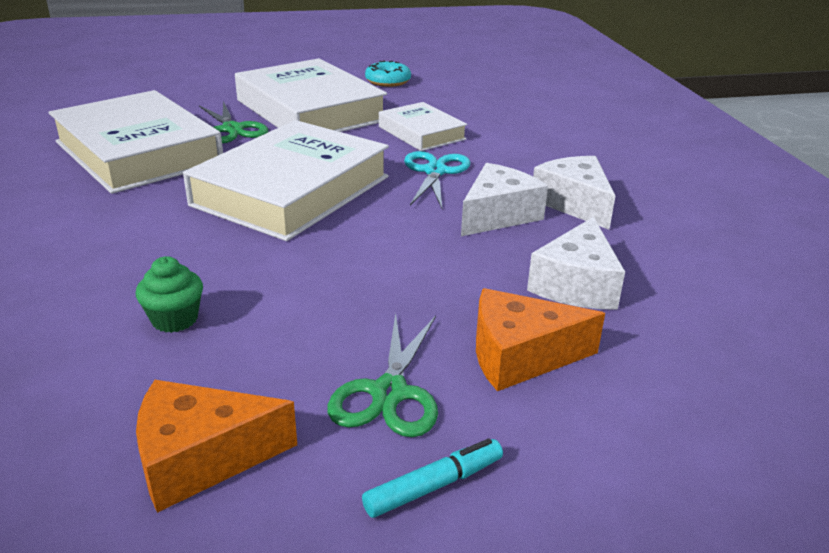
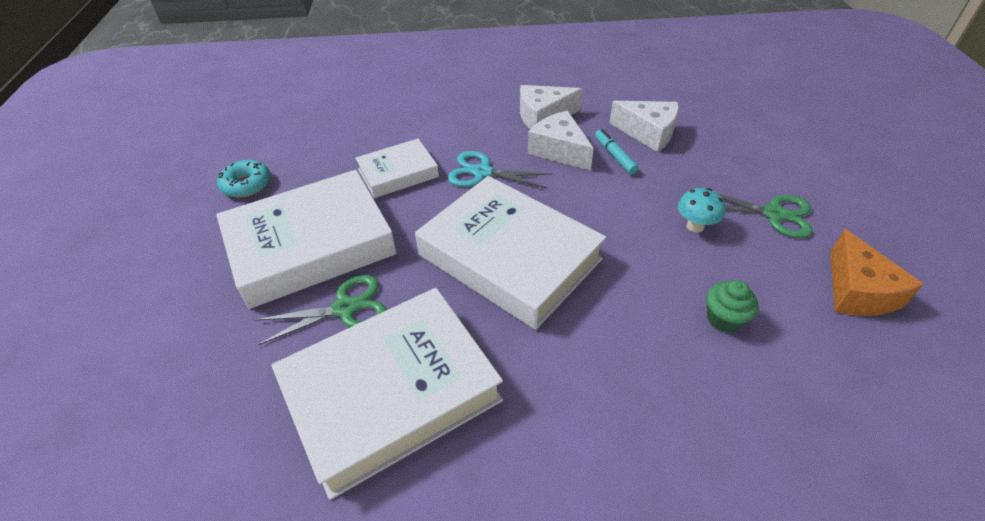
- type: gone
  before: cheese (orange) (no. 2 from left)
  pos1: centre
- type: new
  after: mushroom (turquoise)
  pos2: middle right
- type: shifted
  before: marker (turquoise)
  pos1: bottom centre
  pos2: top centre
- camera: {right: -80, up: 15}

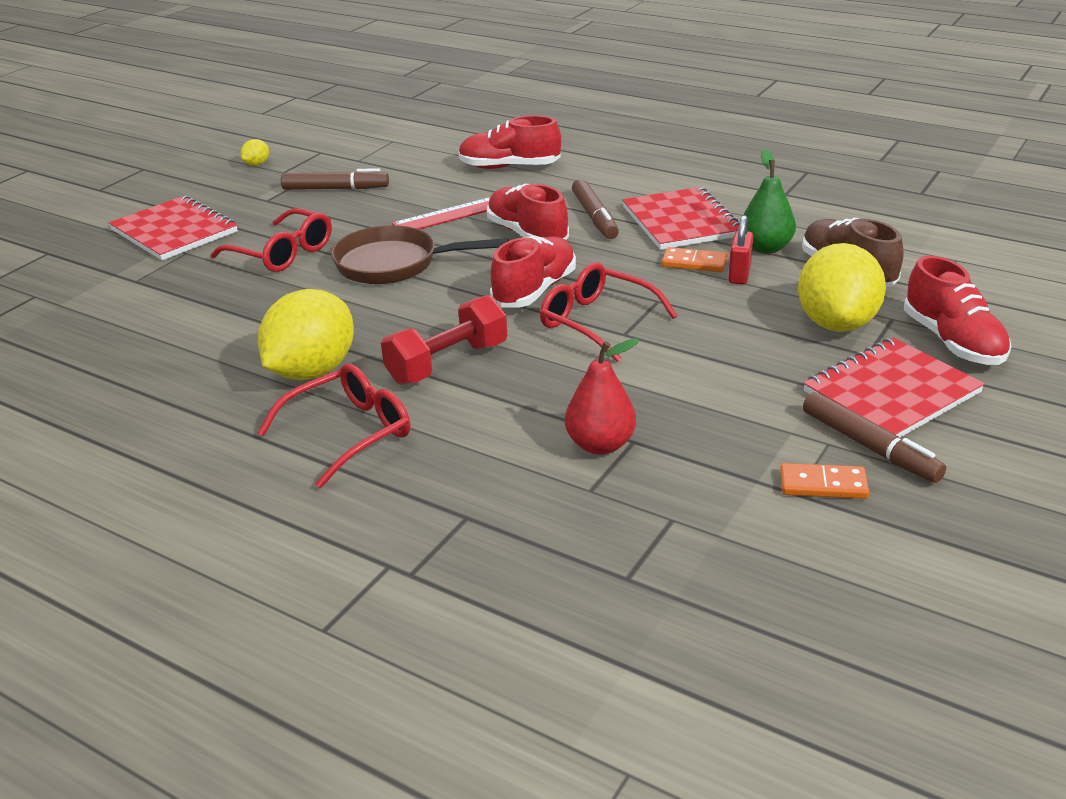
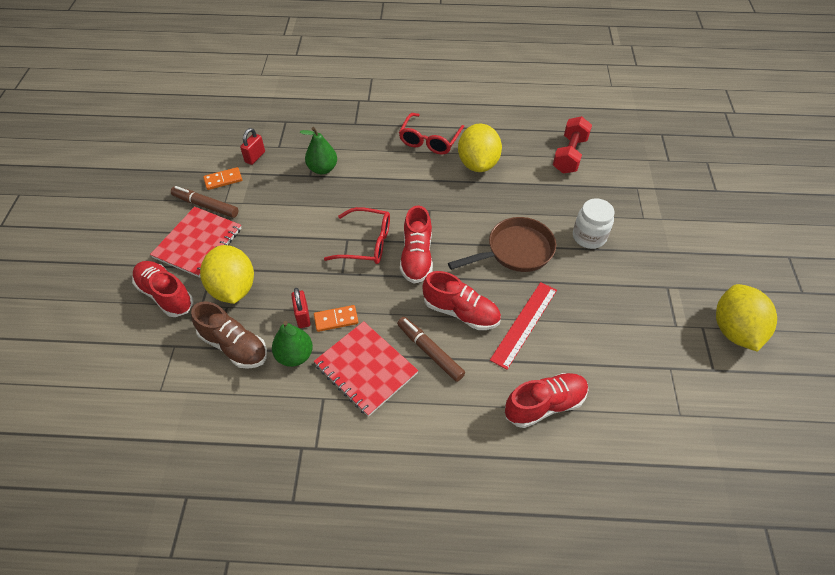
- type: gone
  before: notebook (red) (no. 1 from left)
  pos1: top left
- type: gone
  before: marker (brown) (no. 1 from left)
  pos1: top left
- type: new
  after: padlock (red) (no. 1 from left)
  pos2: top left
- type: shifted
  before: dumbbell (red)
  pos1: centre
  pos2: top right
- type: swapped
  before: glasses (red) (no. 1 from left)
  after: jar (white)
  pos1: top left
  pos2: middle right
- type: repainted
  before: pear (red)
  after: pear (green) (no. 2 from left)
  pos1: centre
  pos2: top centre
- type: scaled
  before: lemon (yellow) (no. 1 from left in the first image)
  pos1: top left
  pos2: middle right
  scale: 2.41
- camera: {right: 150, up: 20}

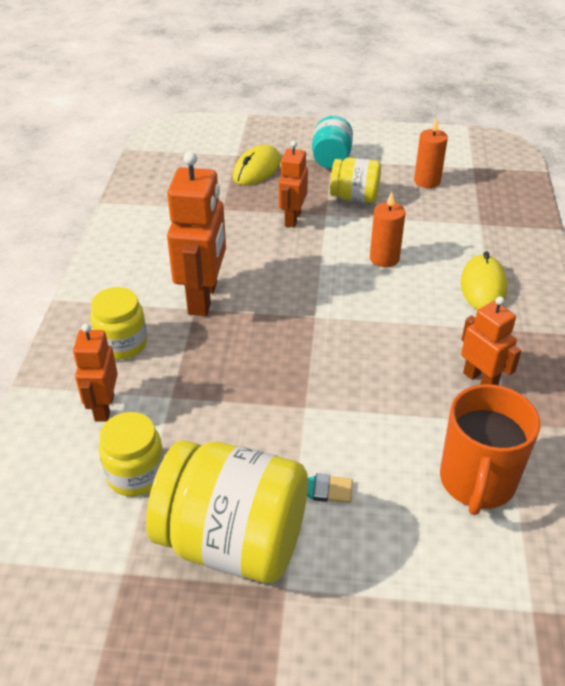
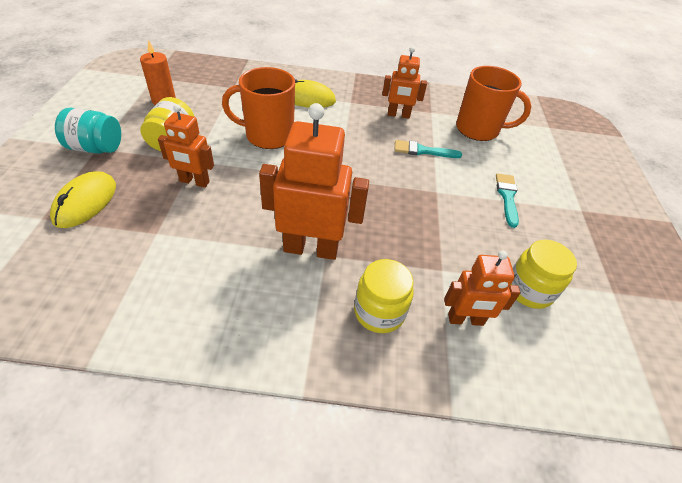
- type: gone
  before: jar (yellow) (no. 3 from left)
  pos1: bottom centre
- type: new
  after: brush (turquoise) (no. 1 from left)
  pos2: top centre
- type: swapped
  before: candle (orange) (no. 1 from left)
  after: mug (orange) (no. 1 from left)
  pos1: middle right
  pos2: top centre
- type: rotated
  before: mouse (yellow) (no. 1 from left)
  pos1: top centre
  pos2: middle left
  turn: 75
- type: rotated
  before: robot (orange) (no. 4 from left in the first image)
  pos1: middle right
  pos2: top centre
  turn: -135
- camera: {right: -95, up: 5}

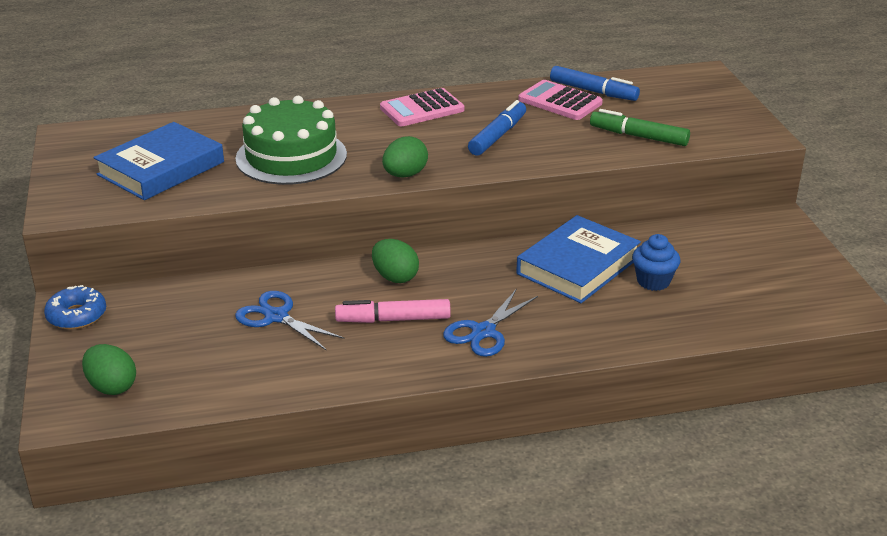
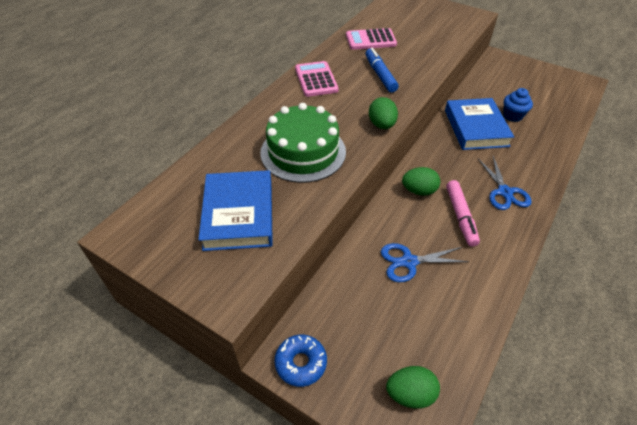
- type: gone
  before: marker (blue) (no. 2 from left)
  pos1: top right
- type: gone
  before: marker (green)
  pos1: top right
- type: rotated
  before: marker (pink)
  pos1: centre
  pos2: middle right
  turn: -45
- type: rotated
  before: calculator (pink) (no. 1 from left)
  pos1: top centre
  pos2: top centre
  turn: 150
- camera: {right: -45, up: 15}

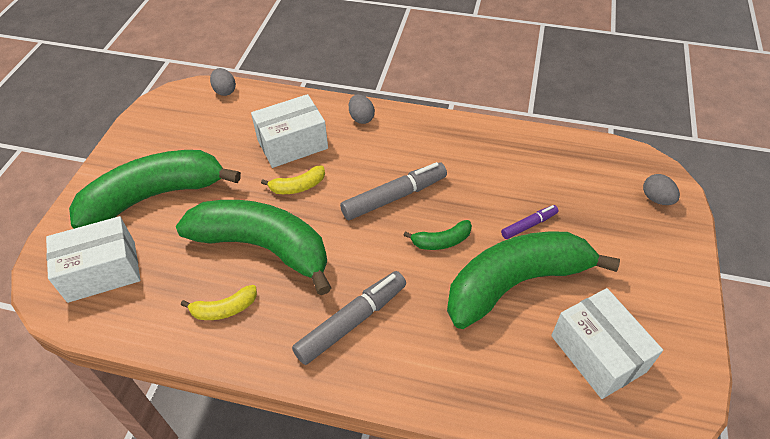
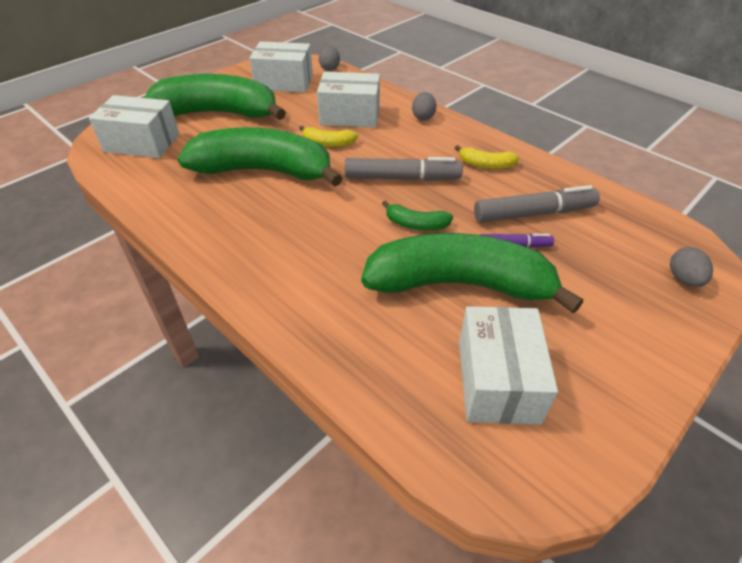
- type: new
  after: box (white) (no. 2 from left)
  pos2: top centre
- type: shifted
  before: banana (yellow) (no. 1 from left in the first image)
  after: banana (yellow) (no. 2 from left)
  pos1: bottom left
  pos2: top centre
- type: shifted
  before: marker (grey) (no. 1 from left in the first image)
  after: marker (grey) (no. 2 from left)
  pos1: bottom centre
  pos2: middle right
- type: rotated
  before: banana (green) (no. 2 from left)
  pos1: middle left
  pos2: top centre
  turn: -45
- camera: {right: 30, up: -5}

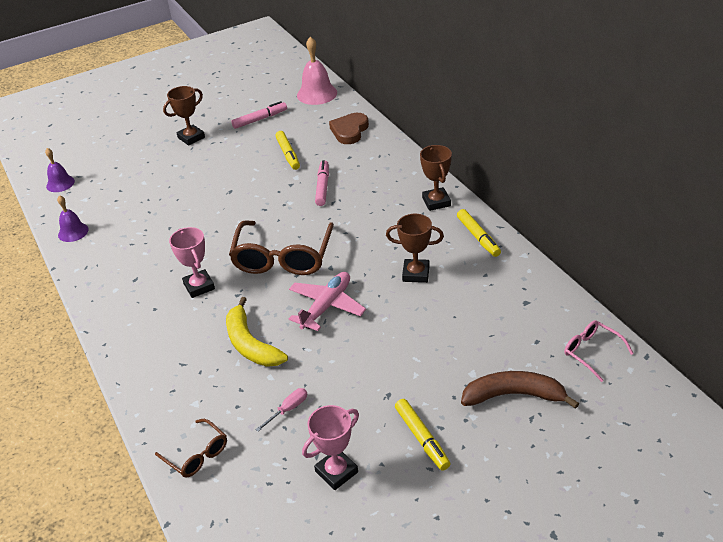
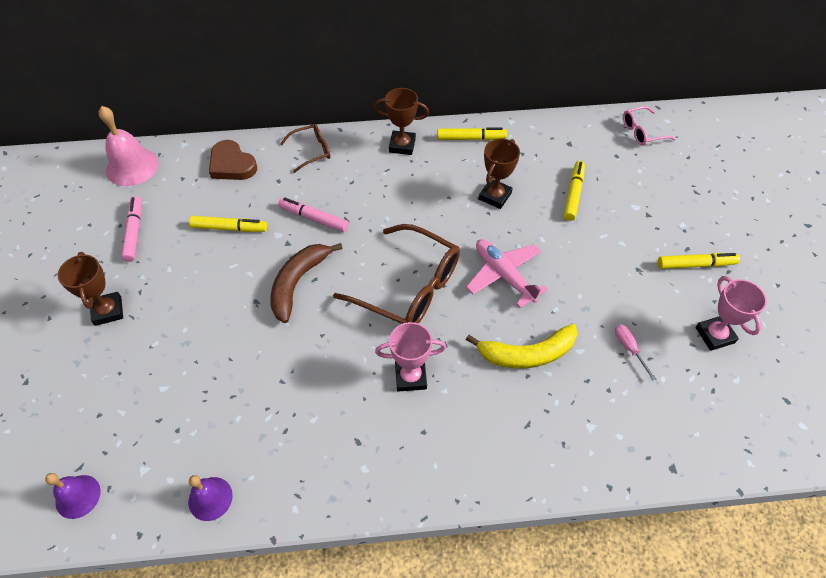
- type: new
  after: marker (yellow) (no. 3 from left)
  pos2: top right
- type: shifted
  before: glasses (brown) (no. 1 from left)
  pos1: bottom left
  pos2: top centre
- type: shifted
  before: banana (brown)
  pos1: bottom right
  pos2: centre
- camera: {right: -70, up: 15}

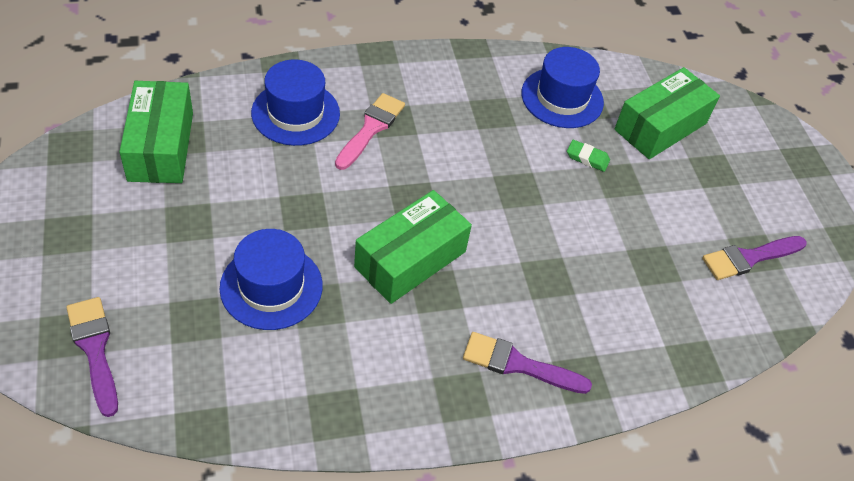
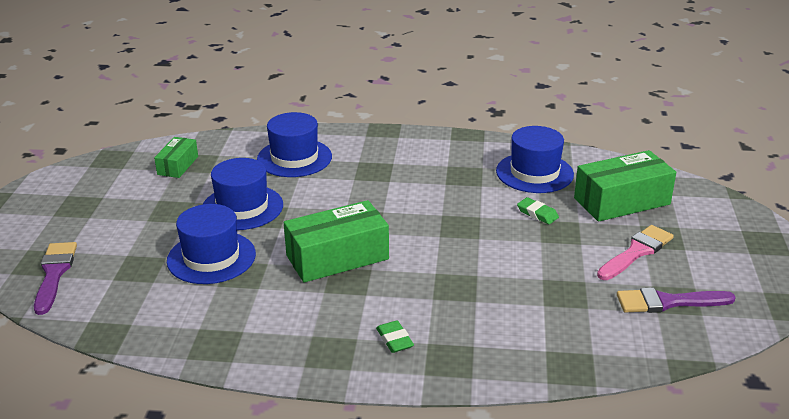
- type: new
  after: hat (blue) (no. 2 from left)
  pos2: middle left
- type: shifted
  before: brush (pink)
  pos1: top centre
  pos2: middle right
- type: swapped
  before: brush (purple) (no. 2 from left)
  after: eraser (green) (no. 1 from left)
  pos1: bottom centre
  pos2: bottom centre
- type: scaled
  before: box (green) (no. 1 from left)
  pos1: top left
  pos2: middle left
  scale: 0.56
- camera: {right: 25, up: -20}

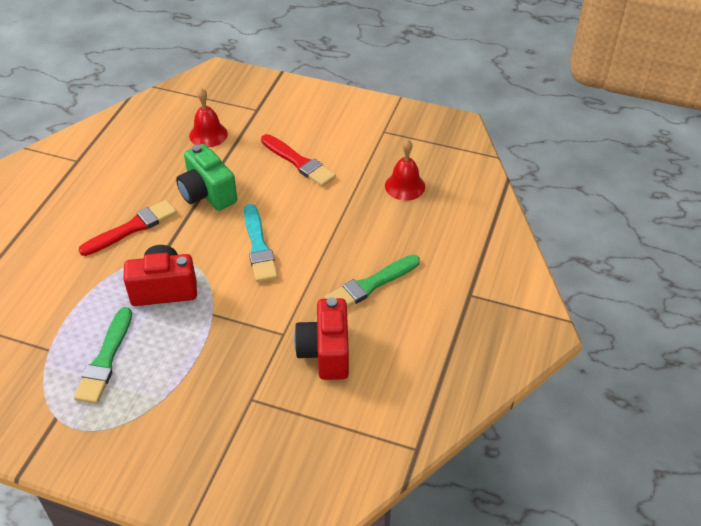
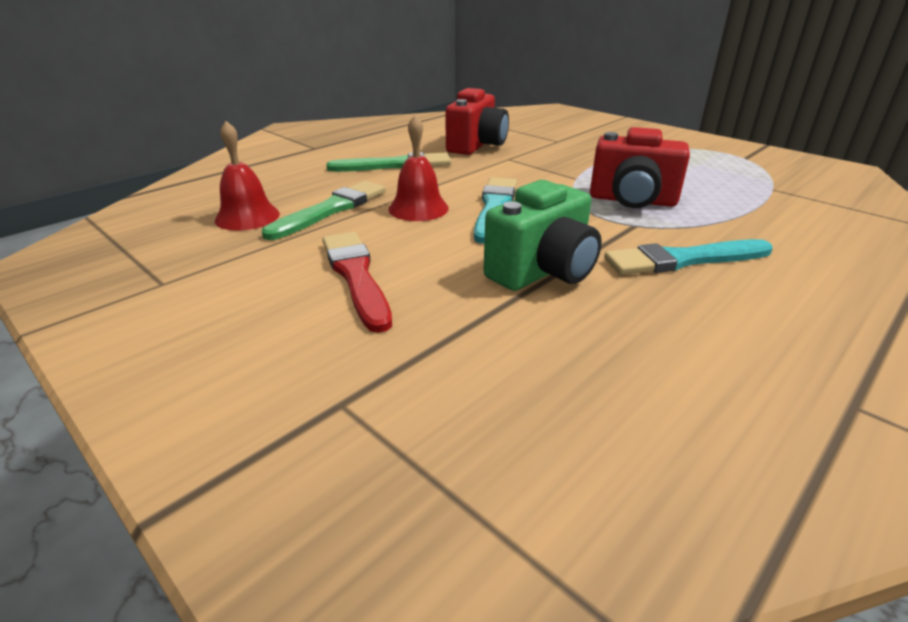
- type: shifted
  before: brush (green) (no. 1 from left)
  pos1: bottom left
  pos2: centre
- type: shifted
  before: bell (red) (no. 1 from left in the first image)
  after: bell (red) (no. 2 from left)
  pos1: top left
  pos2: top centre
- type: repainted
  before: brush (red) (no. 1 from left)
  after: brush (turquoise) (no. 2 from left)
  pos1: middle left
  pos2: middle right
- type: rotated
  before: camera (green)
  pos1: middle left
  pos2: centre
  turn: 60
- camera: {right: -155, up: -15}

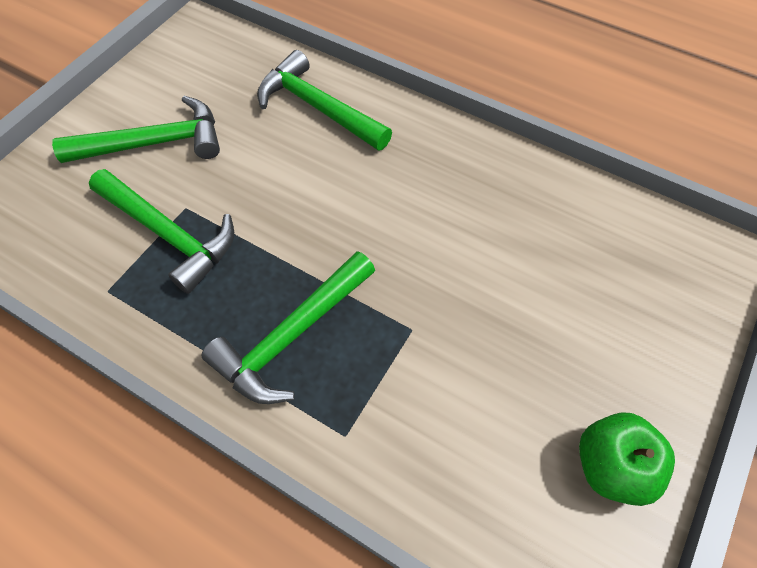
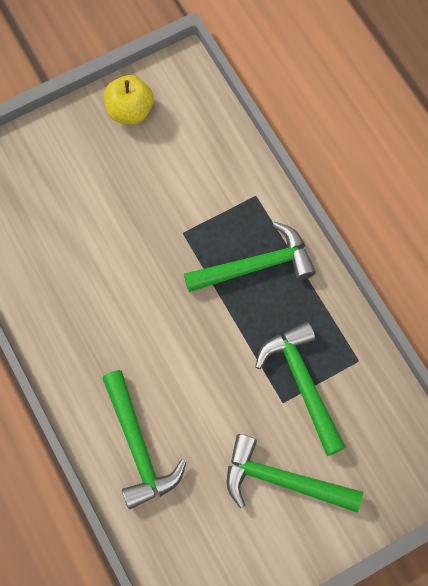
- type: repainted
  before: apple (green)
  after: apple (yellow)
  pos1: bottom right
  pos2: top left
- camera: {right: -150, up: 10}

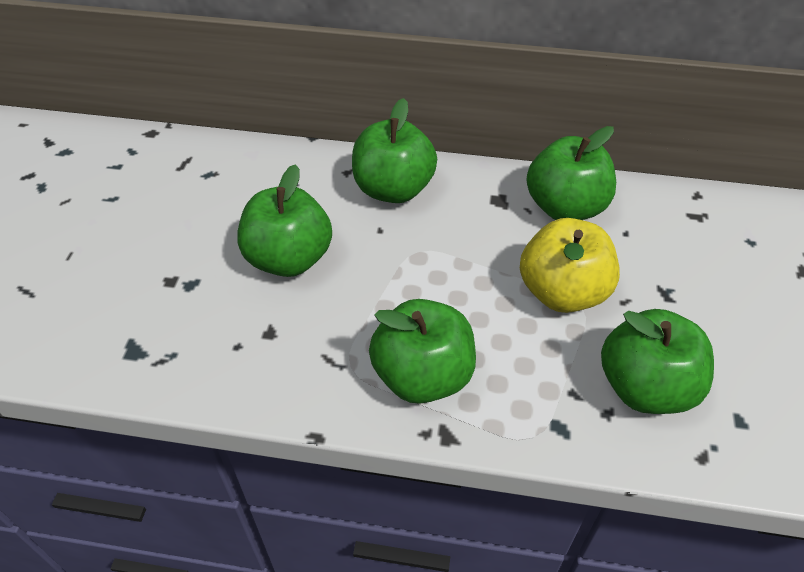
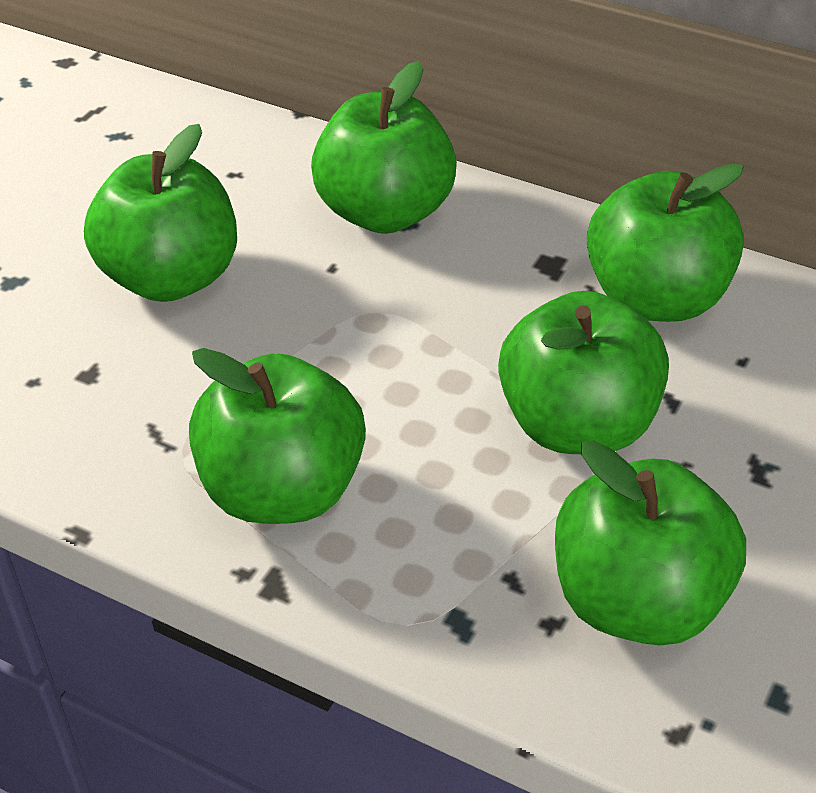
- type: repainted
  before: apple (yellow)
  after: apple (green) (no. 4 from left)
  pos1: middle right
  pos2: middle right
- camera: {right: 20, up: -5}

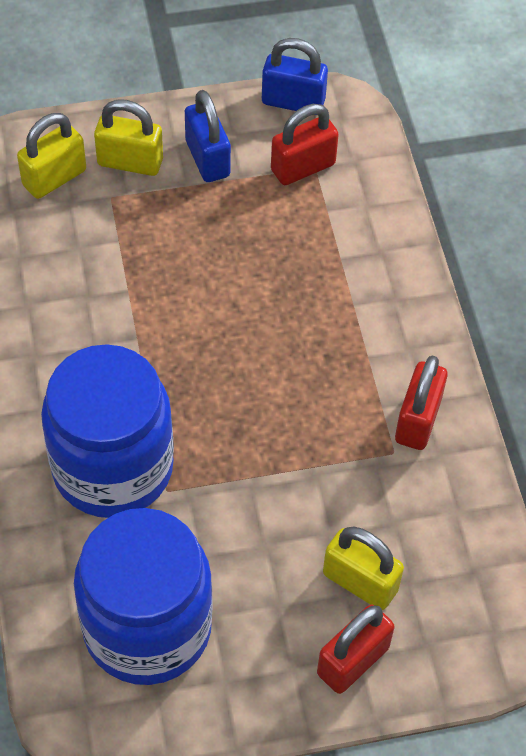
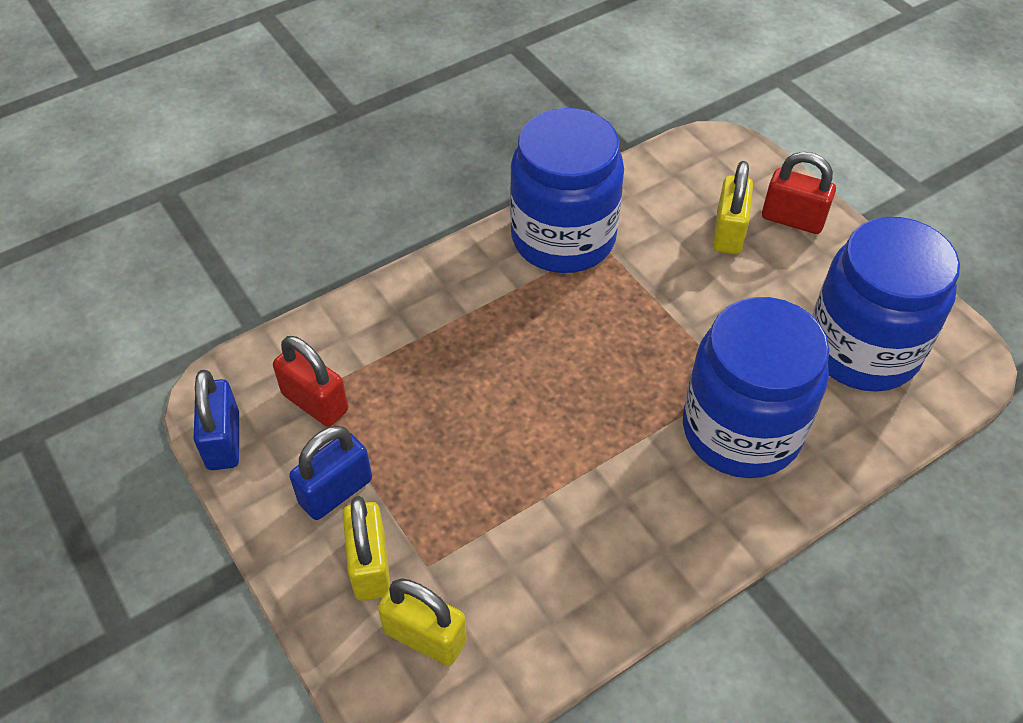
- type: swapped
  before: padlock (red) (no. 3 from left)
  after: jar (blue) (no. 1 from left)
  pos1: middle right
  pos2: top centre
- camera: {right: -110, up: -5}

